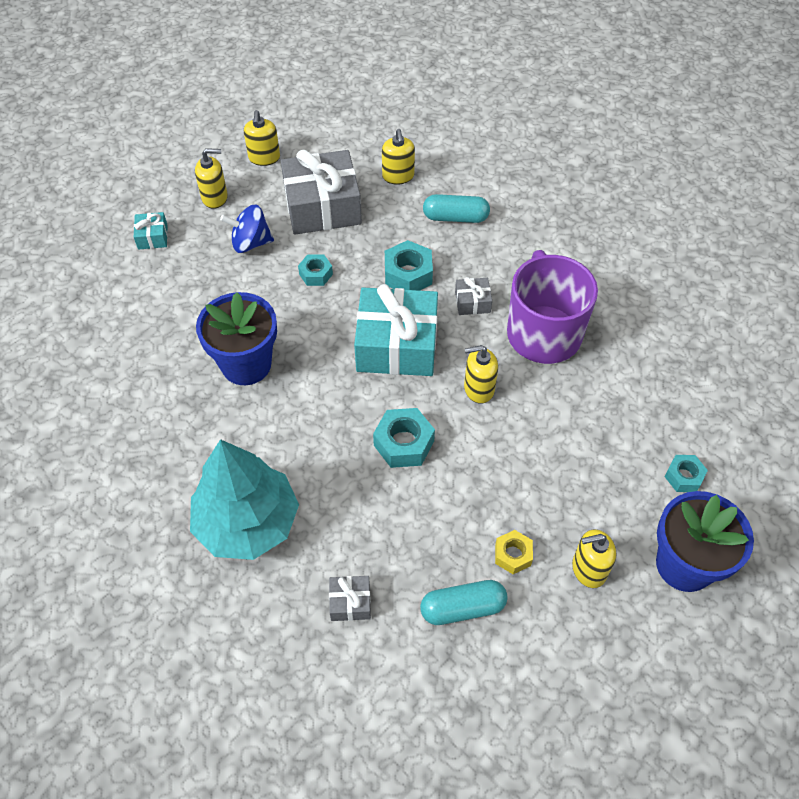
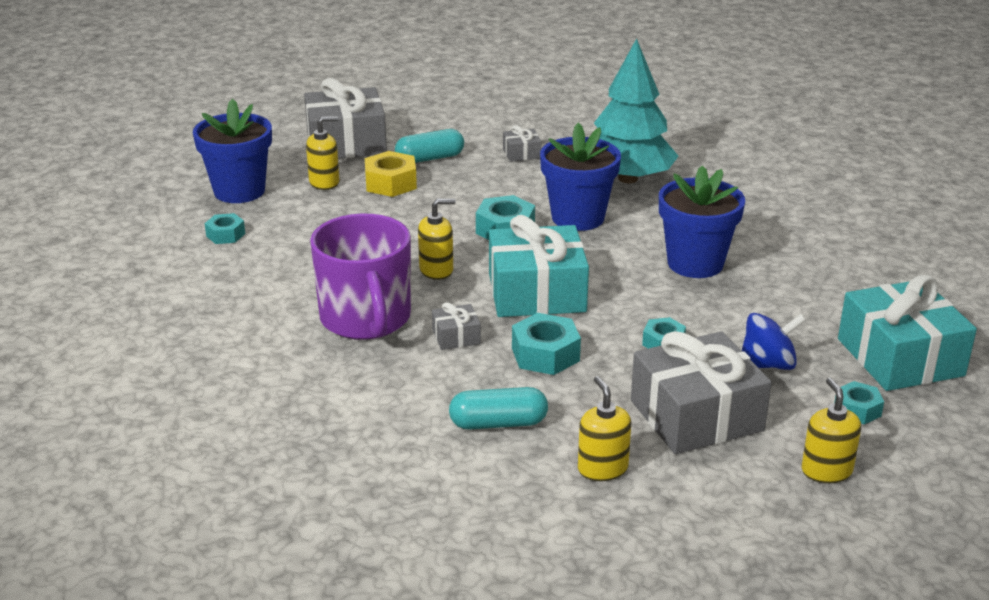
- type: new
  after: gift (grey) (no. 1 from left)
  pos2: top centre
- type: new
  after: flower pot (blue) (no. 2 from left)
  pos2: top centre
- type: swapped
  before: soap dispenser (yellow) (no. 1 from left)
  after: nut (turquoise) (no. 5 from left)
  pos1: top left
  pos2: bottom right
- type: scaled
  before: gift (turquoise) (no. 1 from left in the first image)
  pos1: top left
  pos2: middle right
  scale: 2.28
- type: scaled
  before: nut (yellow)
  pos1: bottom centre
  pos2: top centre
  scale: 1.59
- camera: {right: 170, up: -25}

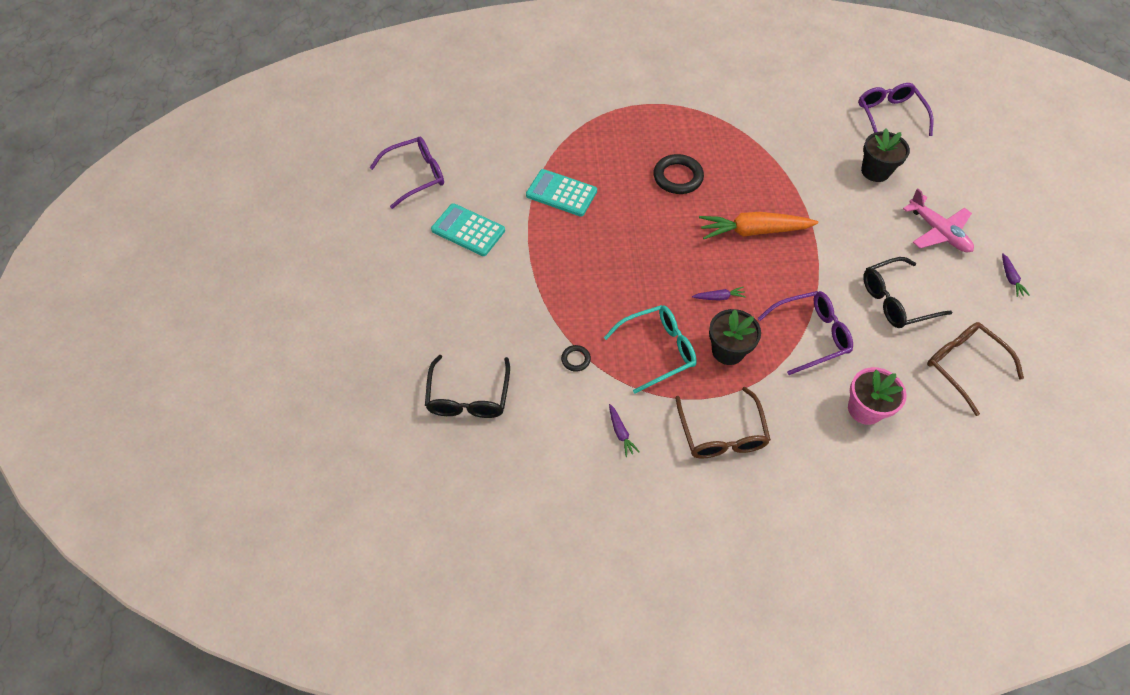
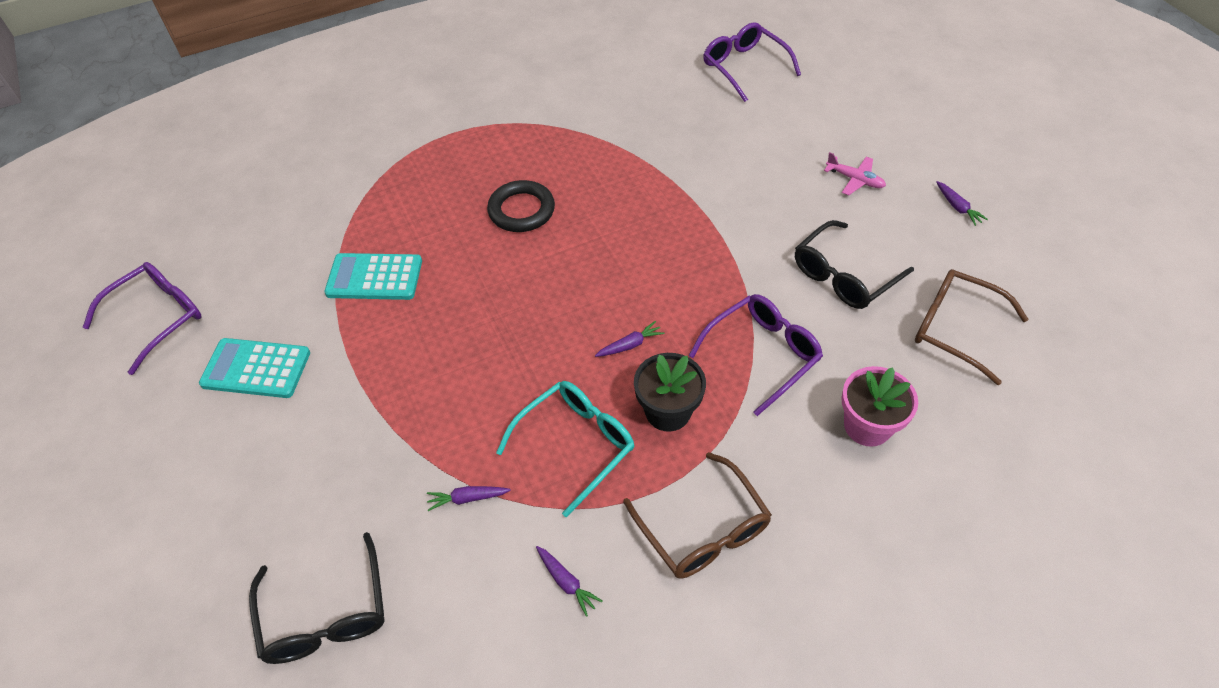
- type: gone
  before: carrot (orange)
  pos1: top right
- type: gone
  before: flower pot (black) (no. 2 from left)
  pos1: top right
- type: swapped
  before: ring (black) (no. 1 from left)
  after: carrot (purple) (no. 1 from left)
  pos1: centre
  pos2: bottom centre
- type: scaled
  before: plane (pink)
  pos1: top right
  pos2: top right
  scale: 0.63
- camera: {right: -20, up: -5}

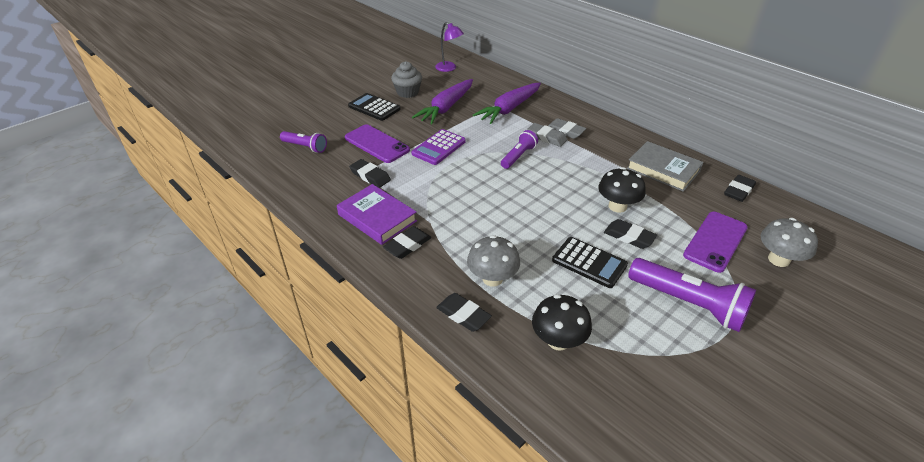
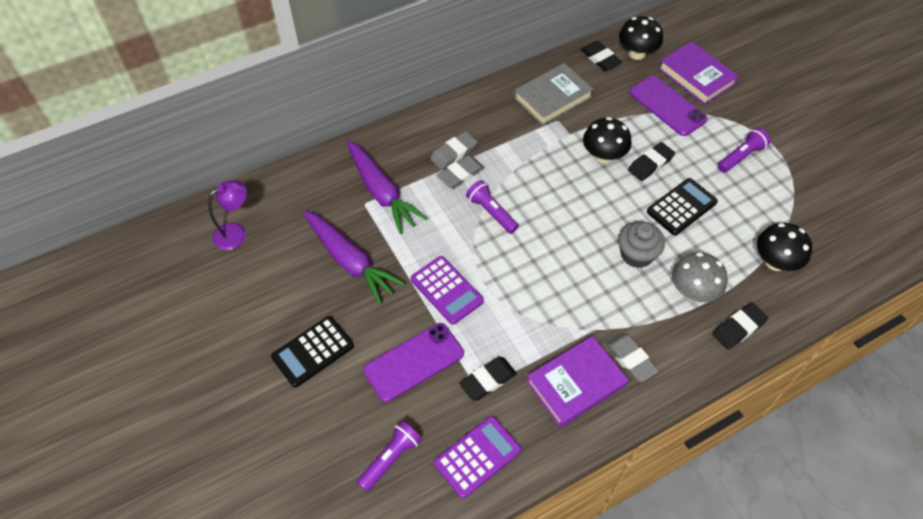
- type: new
  after: calculator (purple) (no. 2 from left)
  pos2: bottom centre
- type: new
  after: mushroom (black) (no. 2 from left)
  pos2: top right
- type: shifted
  before: cupcake (grey)
  pos1: top centre
  pos2: middle right
- type: swapped
  before: mushroom (grey) (no. 2 from left)
  after: book (purple) (no. 2 from left)
  pos1: middle right
  pos2: top right
- type: repainted
  before: eraser (black) (no. 2 from left)
  after: eraser (grey) (no. 3 from left)
  pos1: centre
  pos2: bottom right
- type: scaled
  before: flashlight (purple) (no. 3 from left)
  pos1: middle right
  pos2: top right
  scale: 0.58
- camera: {right: -75, up: 15}

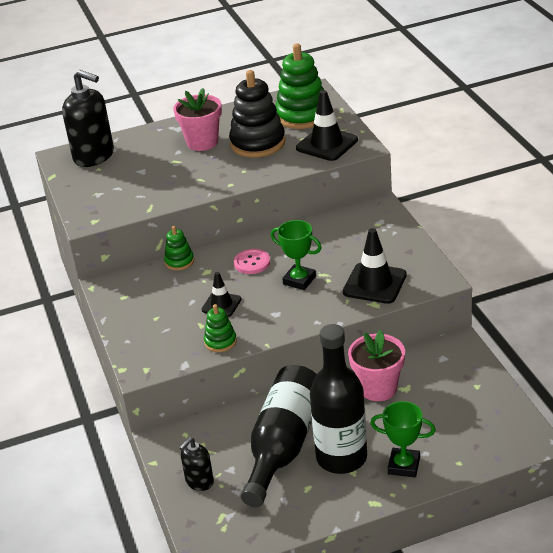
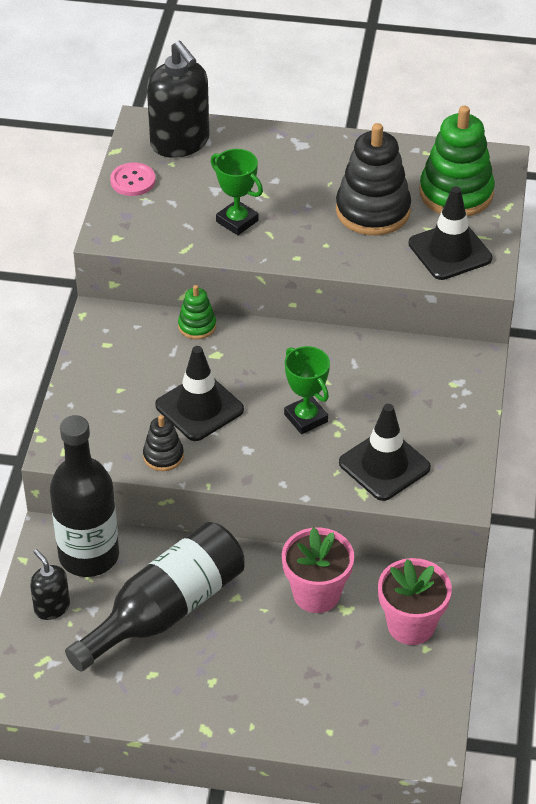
- type: shifted
  before: flower pot (pink) (no. 1 from left in the first image)
  after: flower pot (pink) (no. 2 from left)
  pos1: top centre
  pos2: bottom right
- type: shifted
  before: button (pink)
  pos1: centre
  pos2: top left
- type: shifted
  before: bottle (black) (no. 2 from left in the first image)
  after: bottle (black) (no. 1 from left)
  pos1: bottom centre
  pos2: middle left
- type: shifted
  before: trophy (green) (no. 2 from left in the first image)
  after: trophy (green) (no. 1 from left)
  pos1: bottom right
  pos2: top centre
- type: repainted
  before: stacking toy (green) (no. 2 from left)
  after: stacking toy (black) (no. 1 from left)
  pos1: centre
  pos2: middle left
- type: rotated
  before: soap dispenser (black) (no. 2 from left in the first image)
  pos1: bottom centre
  pos2: bottom left
  turn: 75
- type: scaled
  before: traffic cone (black) (no. 1 from left)
  pos1: centre
  pos2: centre
  scale: 1.65
- camera: {right: 25, up: 10}

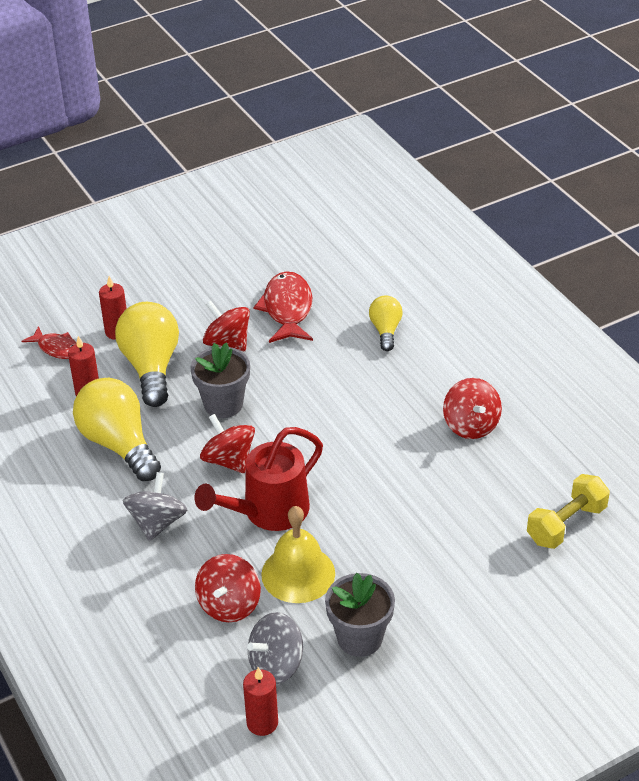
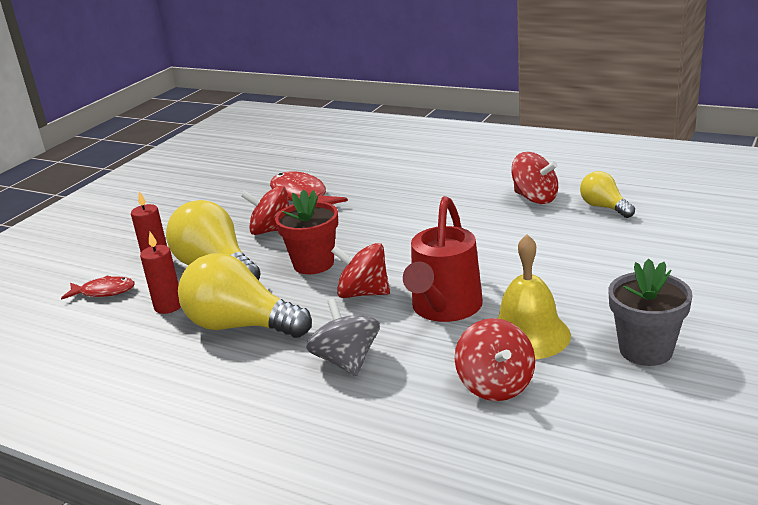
- type: gone
  before: candle (red) (no. 3 from left)
  pos1: bottom centre
- type: gone
  before: spinning top (grey) (no. 2 from left)
  pos1: bottom centre
- type: gone
  before: dumbbell (yellow)
  pos1: middle right
- type: shifted
  before: light bulb (yellow) (no. 3 from left)
  pos1: centre
  pos2: middle right
- type: repainted
  before: flower pot (grey) (no. 1 from left)
  after: flower pot (red)
  pos1: centre
  pos2: centre
- camera: {right: -30, up: -15}

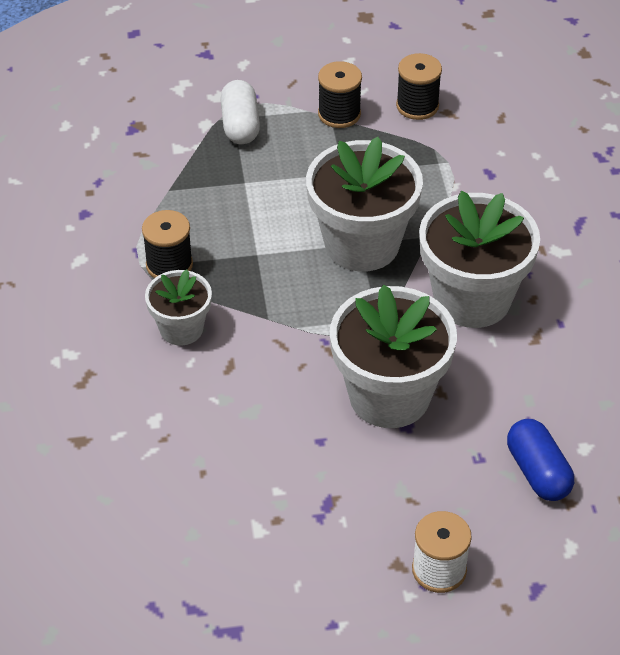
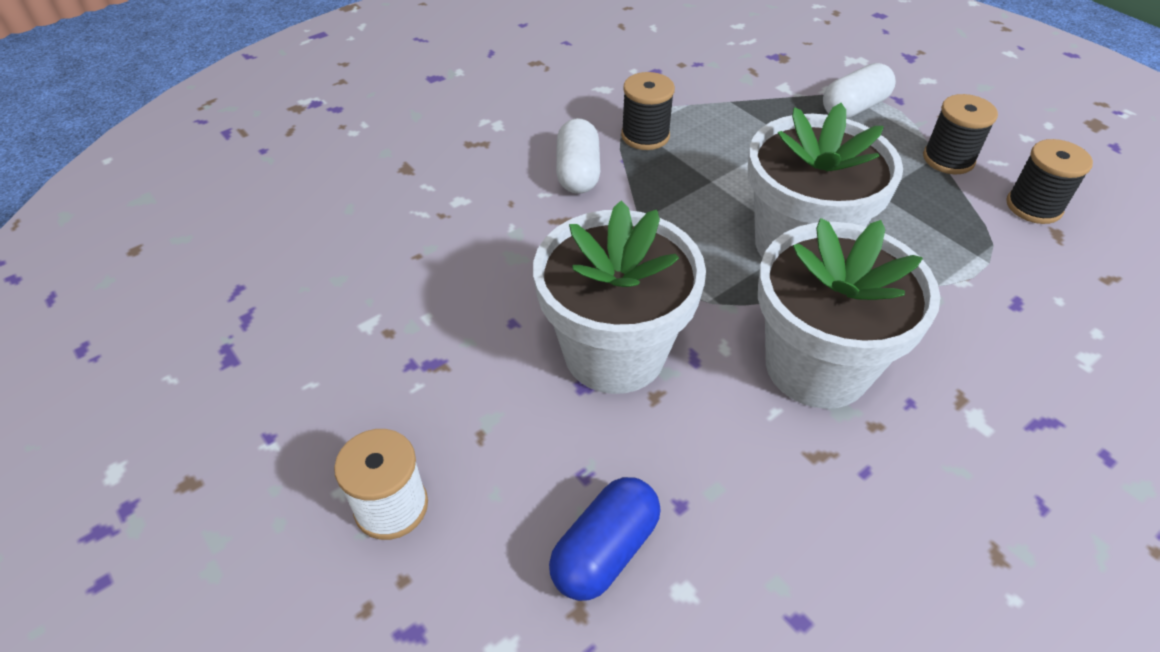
- type: swapped
  before: flower pot (white) (no. 1 from left)
  after: capsule (white) (no. 1 from left)
  pos1: middle left
  pos2: top centre
- camera: {right: 60, up: 0}

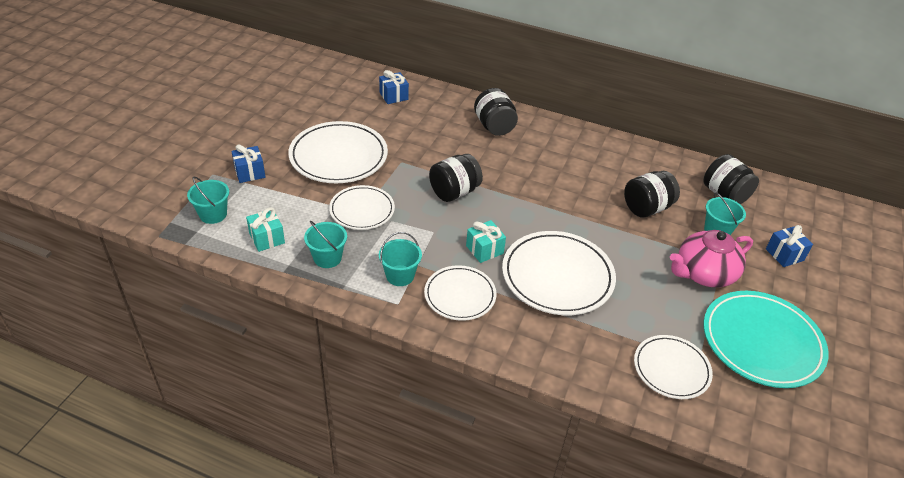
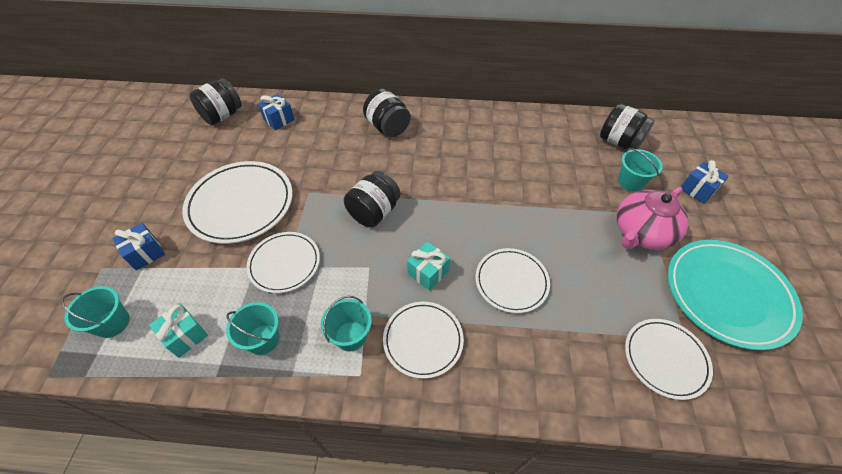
- type: shifted
  before: jar (black) (no. 3 from left in the first image)
  after: jar (black) (no. 1 from left)
  pos1: middle right
  pos2: top left
- type: scaled
  before: plate (white) (no. 4 from left)
  pos1: centre
  pos2: centre
  scale: 0.62
- camera: {right: -15, up: 10}

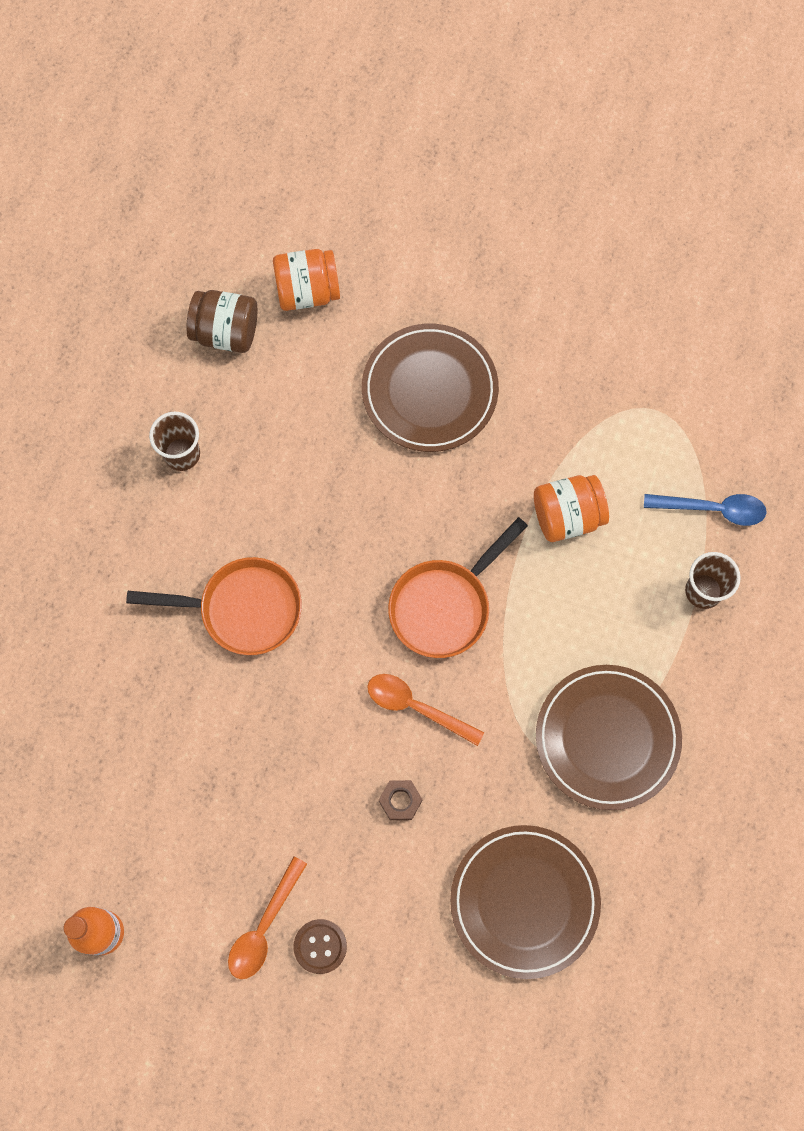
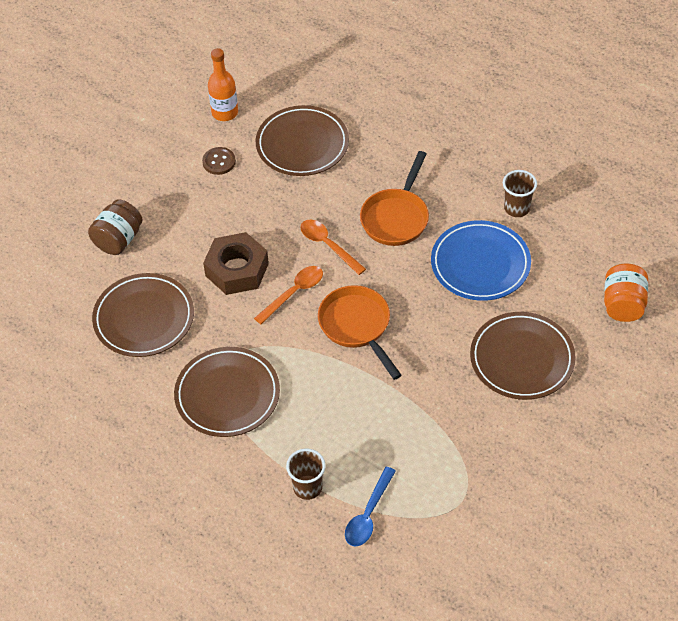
- type: gone
  before: jar (orange) (no. 2 from left)
  pos1: middle right
- type: new
  after: plate (brown) (no. 3 from left)
  pos2: top centre
- type: new
  after: plate (blue)
  pos2: middle right
- type: shifted
  before: jar (brown)
  pos1: top left
  pos2: middle left
- type: shifted
  before: spoon (orange) (no. 1 from left in the first image)
  after: spoon (orange) (no. 2 from left)
  pos1: bottom left
  pos2: centre
- type: shifted
  before: button (brown)
  pos1: bottom centre
  pos2: top left
- type: scaled
  before: nut (brown)
  pos1: bottom centre
  pos2: centre
  scale: 2.19
- camera: {right: 110, up: -20}

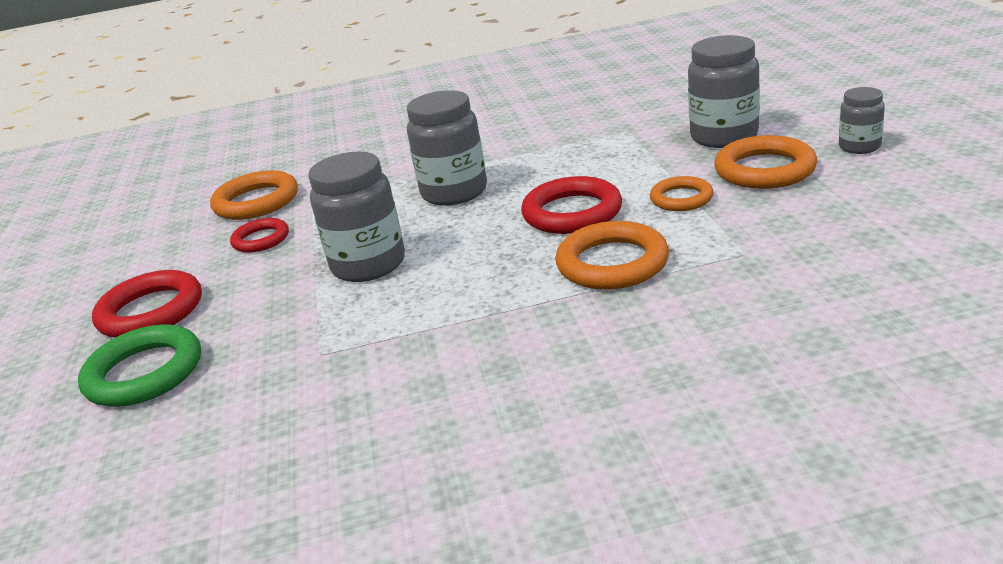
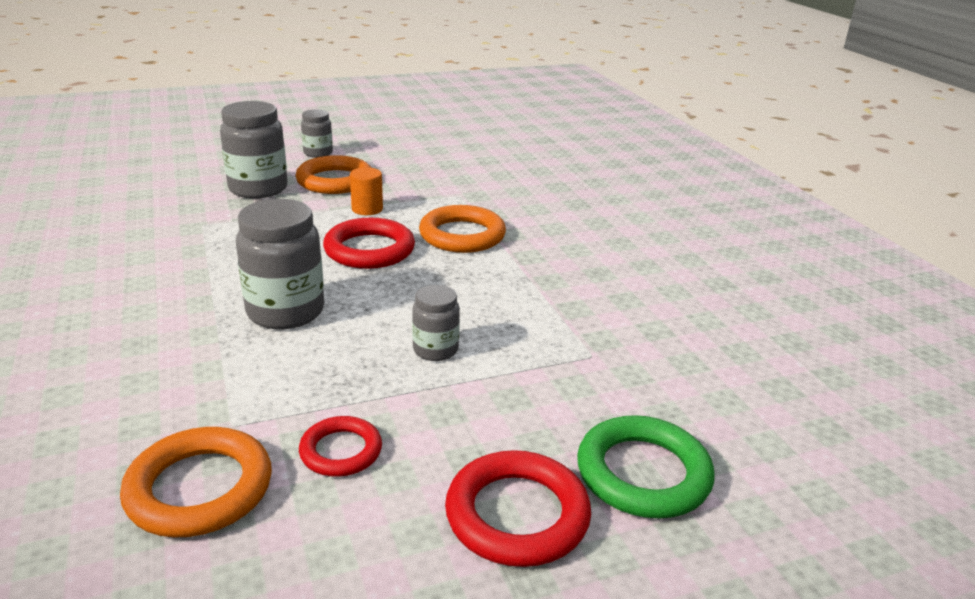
- type: swapped
  before: ring (orange) (no. 3 from left)
  after: cylinder (orange)
  pos1: middle right
  pos2: top centre
- type: scaled
  before: jar (grey) (no. 1 from left in the first image)
  pos1: centre
  pos2: centre
  scale: 0.56
- camera: {right: -105, up: 0}

